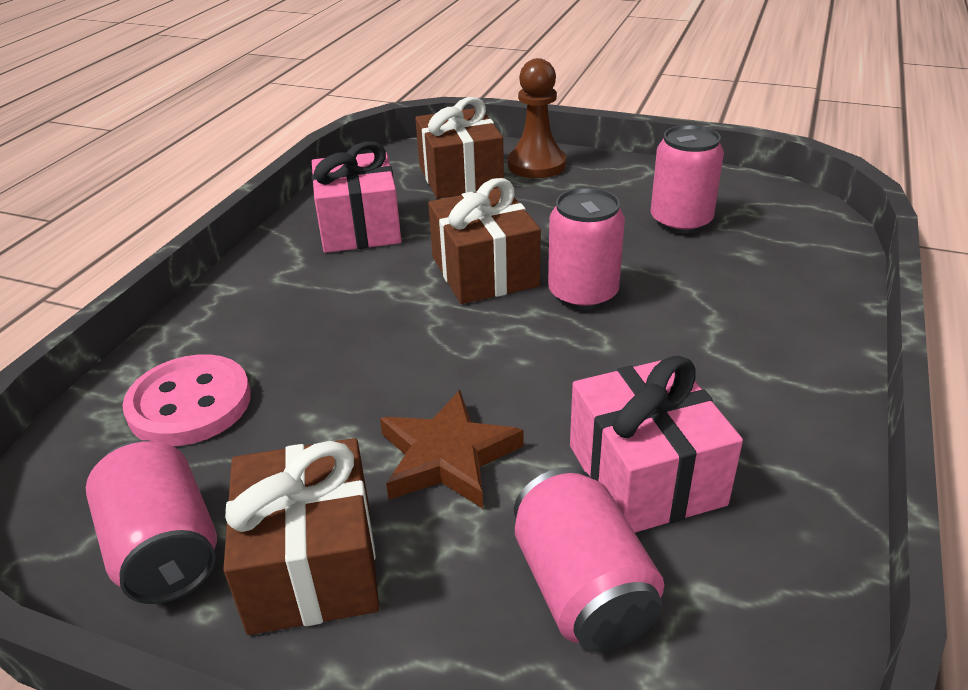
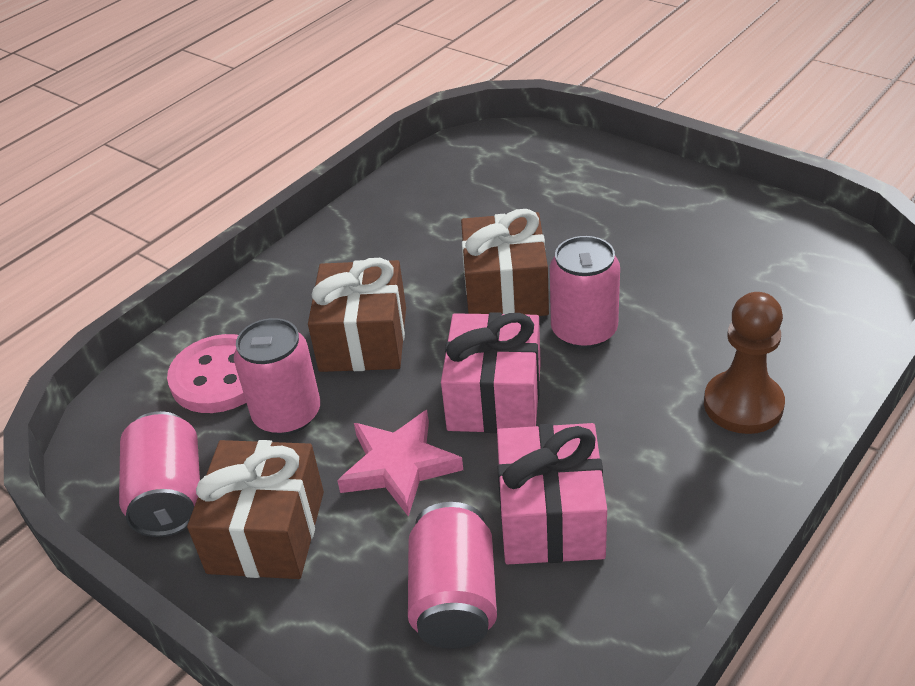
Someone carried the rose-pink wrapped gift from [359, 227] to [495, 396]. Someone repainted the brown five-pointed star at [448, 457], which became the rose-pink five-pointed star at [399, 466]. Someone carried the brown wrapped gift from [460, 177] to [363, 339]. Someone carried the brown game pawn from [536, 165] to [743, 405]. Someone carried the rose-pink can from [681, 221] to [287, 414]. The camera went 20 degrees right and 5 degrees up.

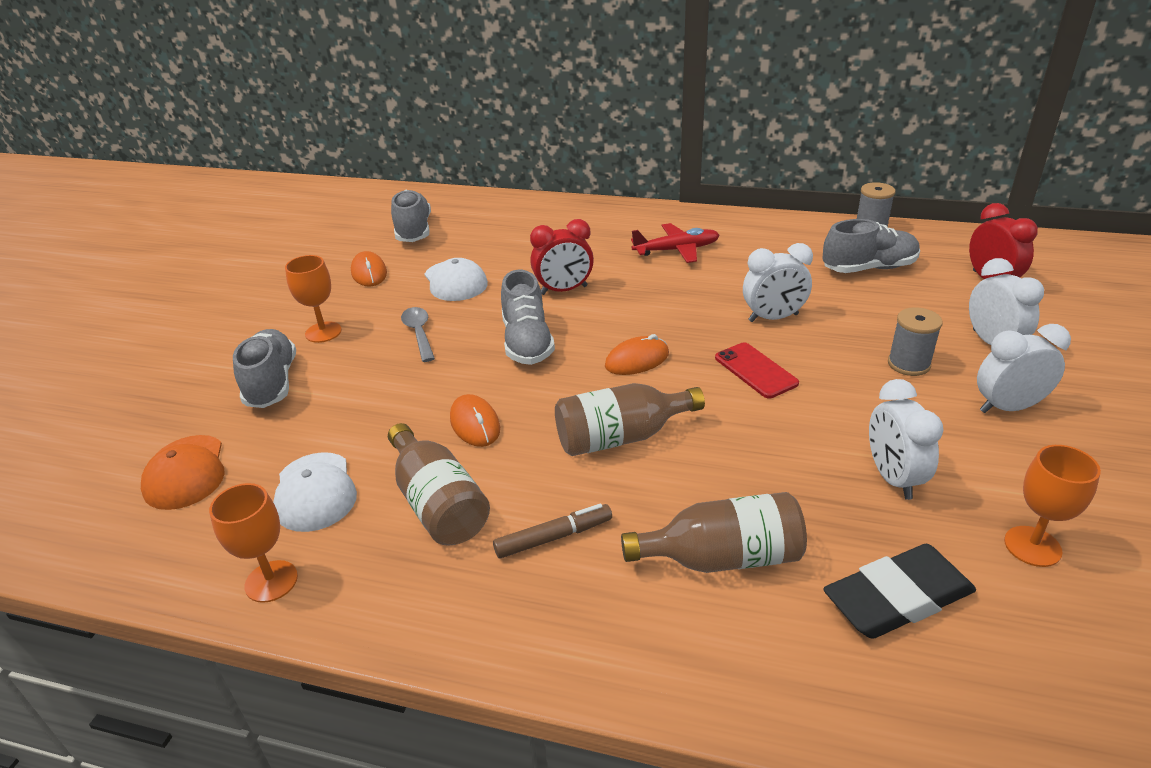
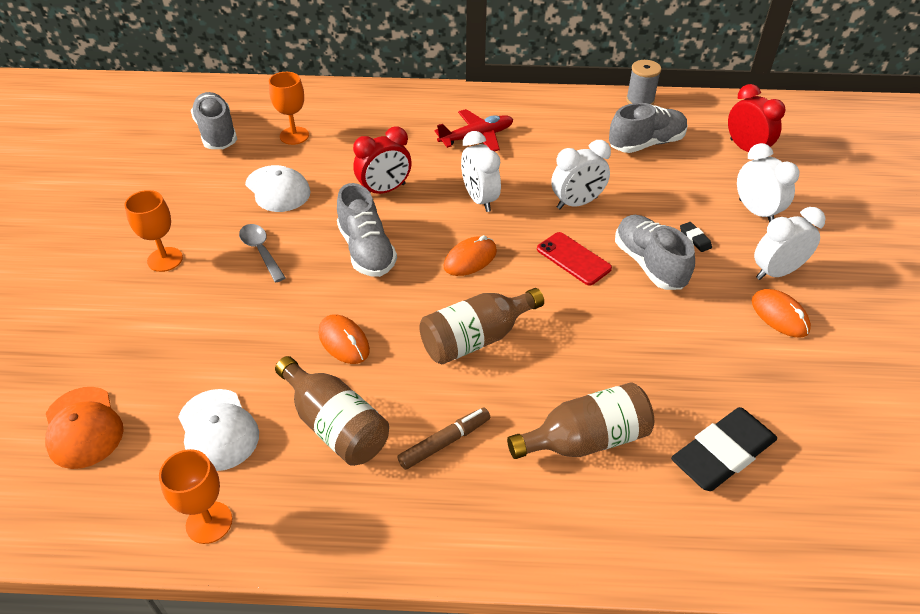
Someone carried the gray shoe from [272, 383] to [649, 264]. Someone carried the bright orange mouse from [369, 273] to [779, 315]. Someone carried the white alarm clock from [893, 478] to [479, 199]. Someone swapped the gray spool at [908, 364] for the black pencil eraser at [695, 239]. Someone carried the bright orange wine glass from [1032, 546] to [294, 136]. The camera went 15 degrees left and 10 degrees up.

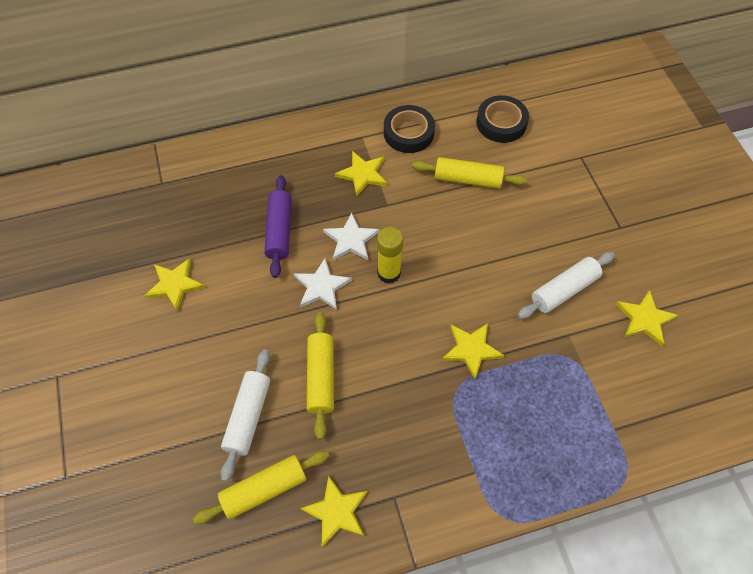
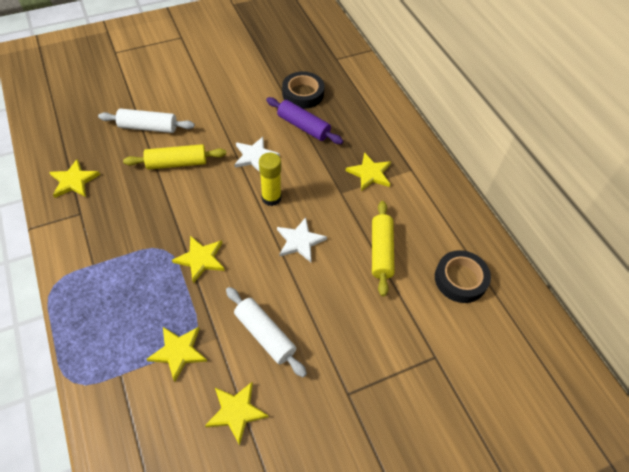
Someone carried the bright yellow five-pointed star from [175, 284] to [178, 352]. Someone took away the bright yellow rolling pin at [264, 489]. Someone rotated the royal purple rolling pin at [279, 231] by 45 degrees clockwise. Someone carried the white five-pointed star from [351, 239] to [300, 241]. Someone carried the black sticky tape from [408, 133] to [303, 93]. The camera went 80 degrees right and 5 degrees down.

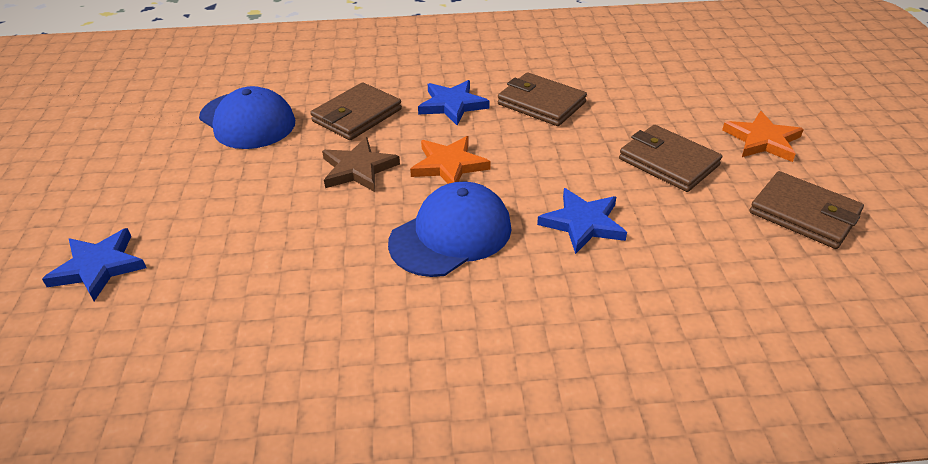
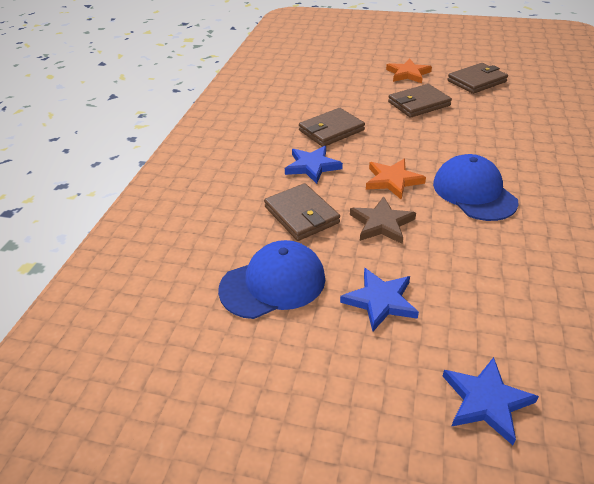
Someone carried the royal blue five-pointed star from [583, 223] to [380, 301]. The camera went 70 degrees left and 0 degrees up.

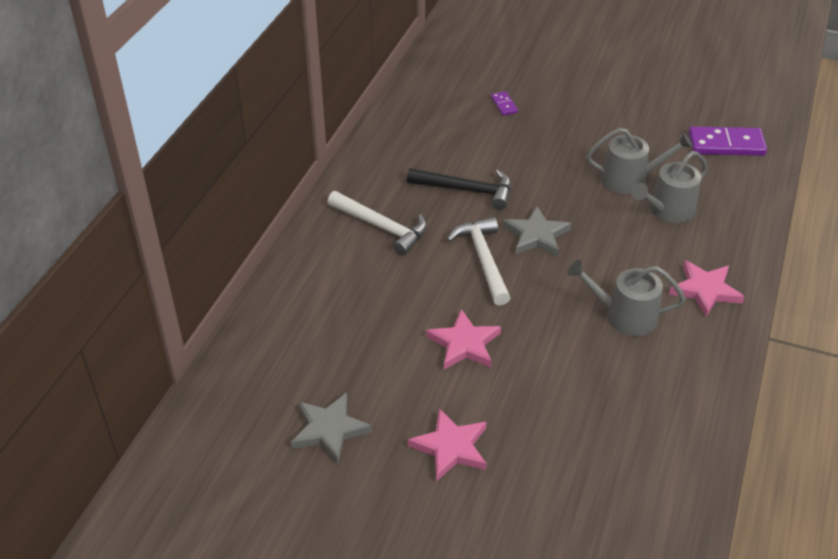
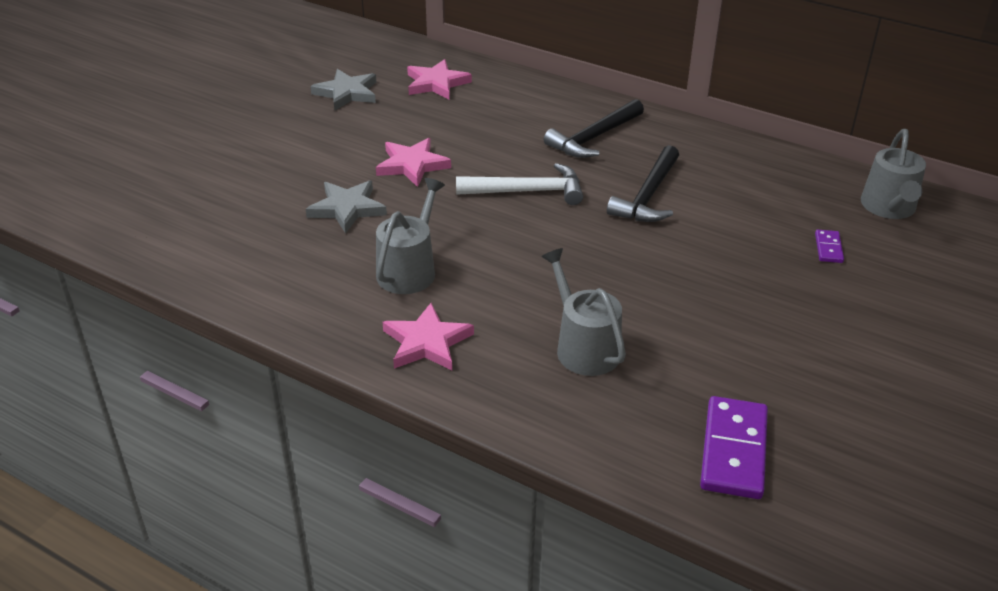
Someone repainted the white hammer at [381, 227], which became the black hammer at [594, 138]. Someone carried the rose-pink five-pointed star from [451, 447] to [436, 83]. Someone rotated the royal purple domino piece at [504, 105] by 75 degrees counterclockwise. Someone carried the gray five-pointed star from [536, 235] to [347, 208]. Someone carried the gray watering pot from [630, 179] to [889, 208]. The camera went 100 degrees right and 5 degrees down.

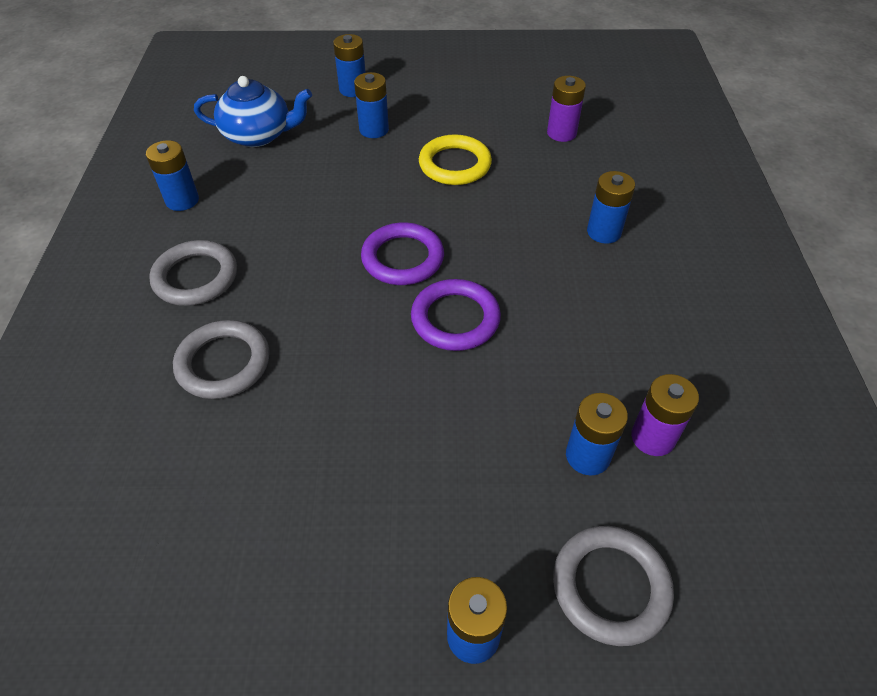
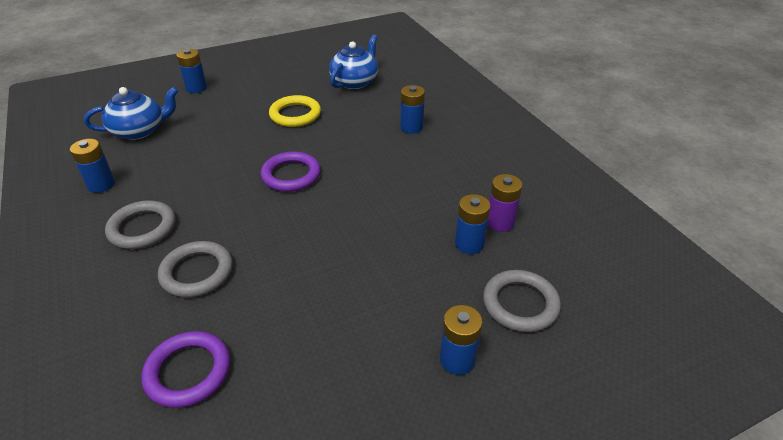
Someone took away the royal blue battery at [374, 130]. Someone carried the royal purple ring from [455, 319] to [188, 371]. Someone swapped the royal purple battery at [561, 133] for the royal blue tea pot at [355, 82]. The camera went 25 degrees left and 10 degrees down.

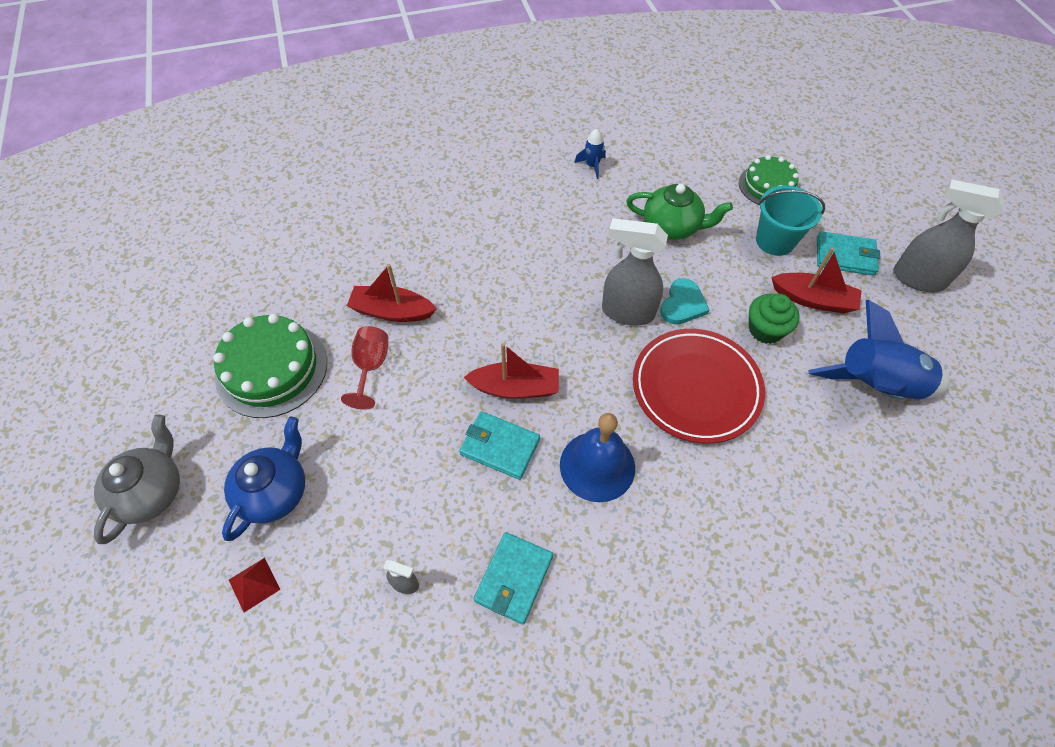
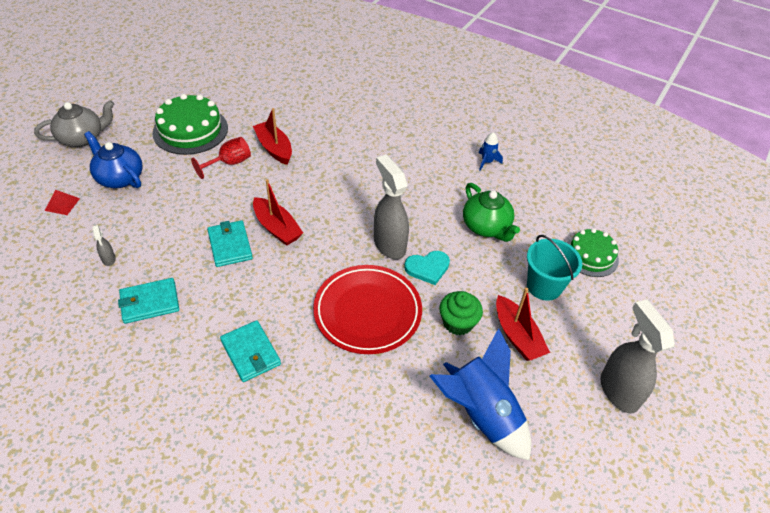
Someone rotated the royal blue tea pot at [275, 492] by 120 degrees counterclockwise. Someone took away the royal blue bell at [597, 466]. Someone carried the turquoise billfold from [845, 256] to [250, 353]. The camera went 45 degrees right and 10 degrees down.

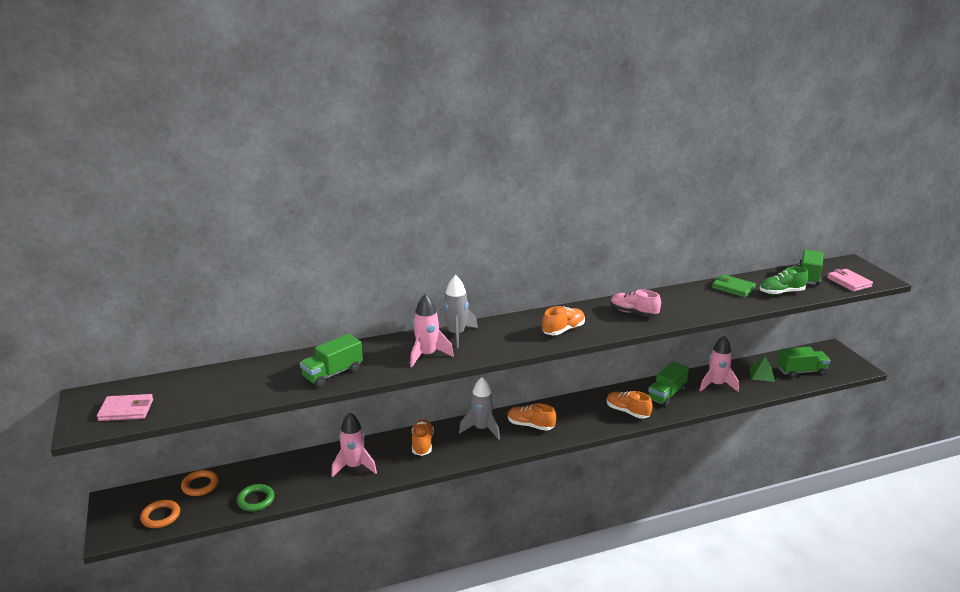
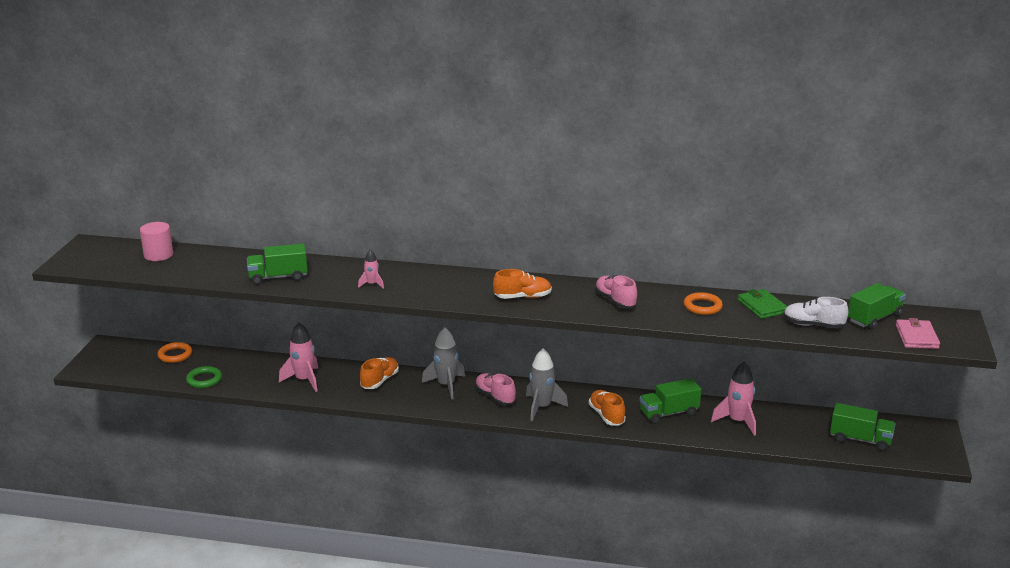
Someone took away the rose-pink billfold at [126, 410]. Someone carried the bright orange ring from [161, 516] to [702, 306]. Someone scaled the rose-pink toy rocket at [427, 355] by 0.55. Someone carried the gray toy rocket from [456, 334] to [542, 407]. Someone repainted the bright orange shoe at [530, 425], which became the rose-pink shoe at [495, 397]. Someone took away the leaf-green pyramid shape at [761, 374]. Someone repainted the leaf-green shoe at [781, 292], which became the white shoe at [813, 325]. Someone put down the rose-pink cylinder shape at [158, 255]. The camera went 30 degrees right and 0 degrees up.

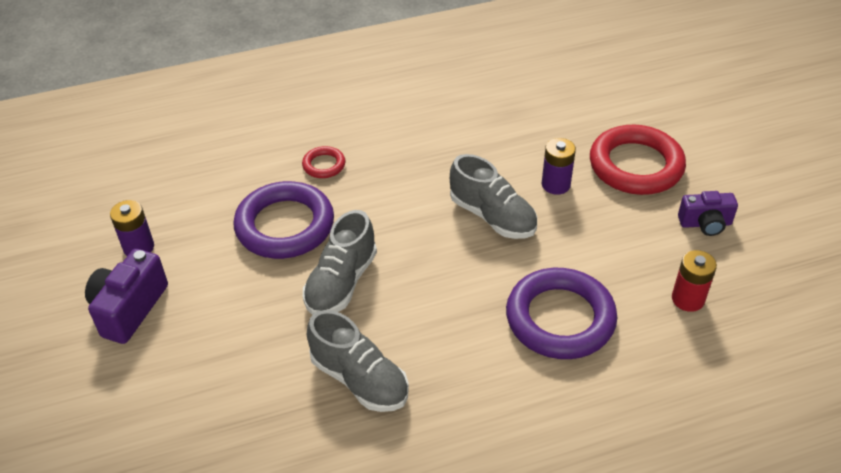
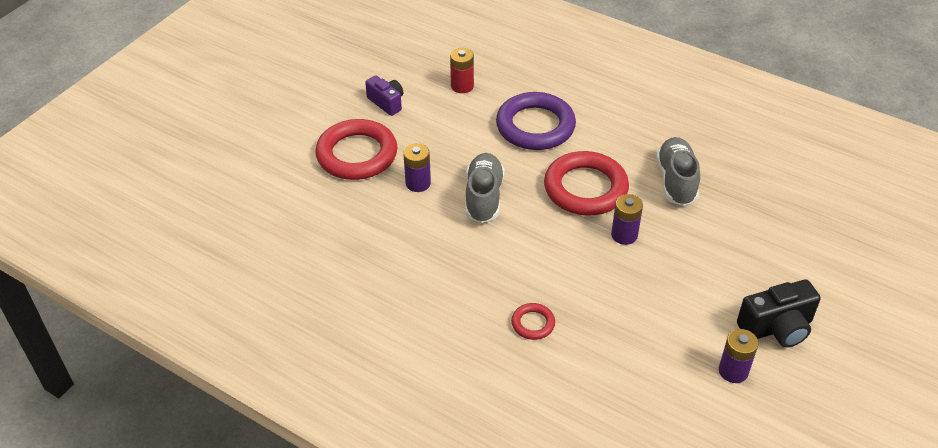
Someone repainted the royal purple compact camera at [129, 309], which became the black compact camera at [776, 328]. Someone took away the royal purple ring at [285, 225]. Someone swapped the gray shoe at [341, 282] for the royal purple battery at [624, 235]. Someone put down the scarlet ring at [585, 188]. The camera went 130 degrees left and 0 degrees up.

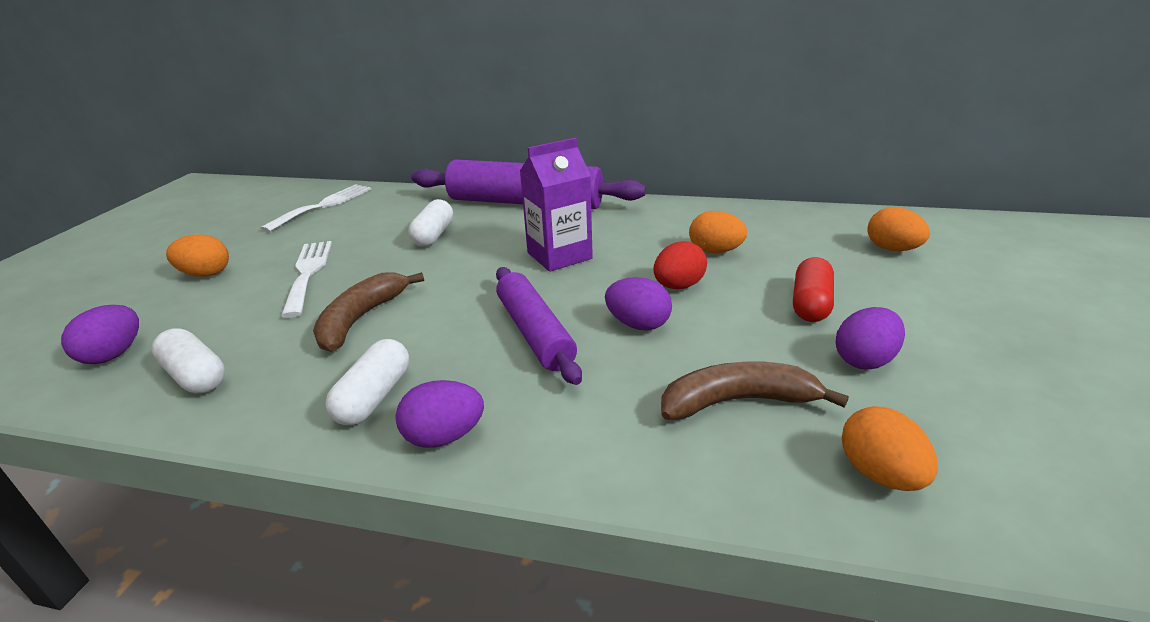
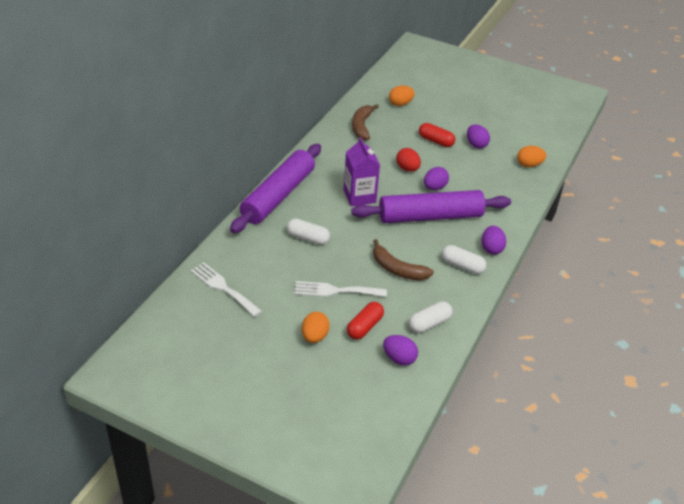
Someone scaled the royal purple rolling pin at [534, 333] by 1.63. Someone carried the brown toy banana from [737, 401] to [362, 126]. Someone took away the bright orange toy egg at [715, 251]. Someone put down the scarlet pill shape at [364, 327]. The camera went 80 degrees left and 10 degrees up.

